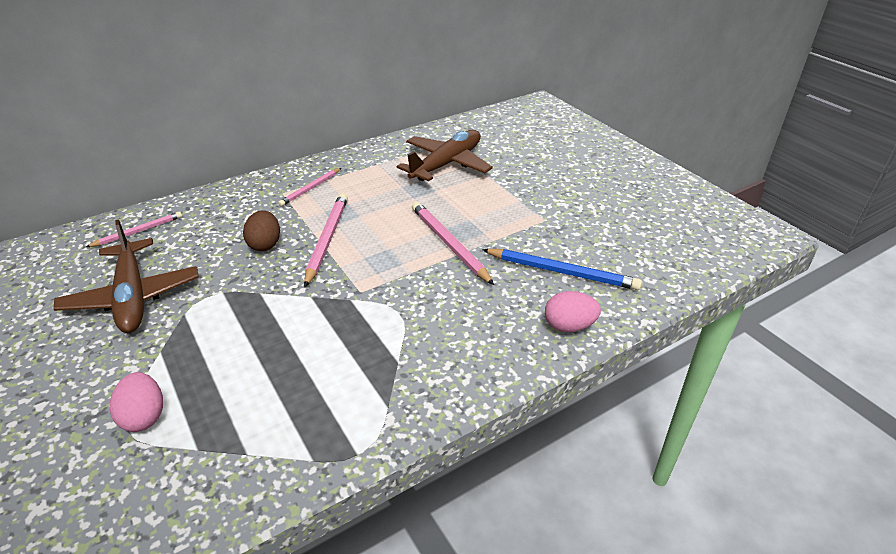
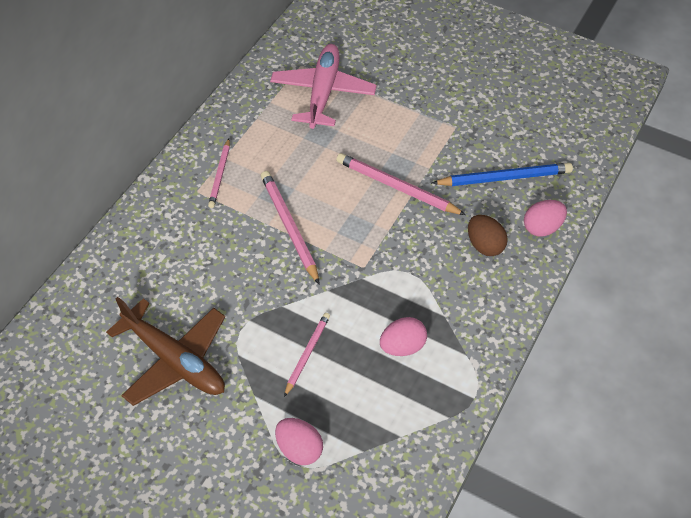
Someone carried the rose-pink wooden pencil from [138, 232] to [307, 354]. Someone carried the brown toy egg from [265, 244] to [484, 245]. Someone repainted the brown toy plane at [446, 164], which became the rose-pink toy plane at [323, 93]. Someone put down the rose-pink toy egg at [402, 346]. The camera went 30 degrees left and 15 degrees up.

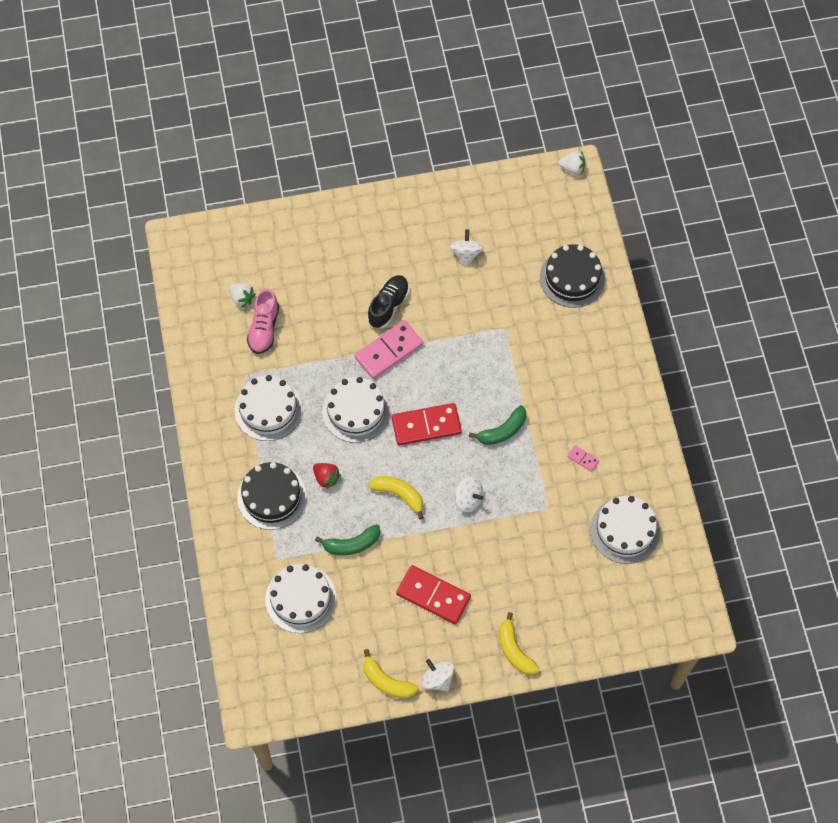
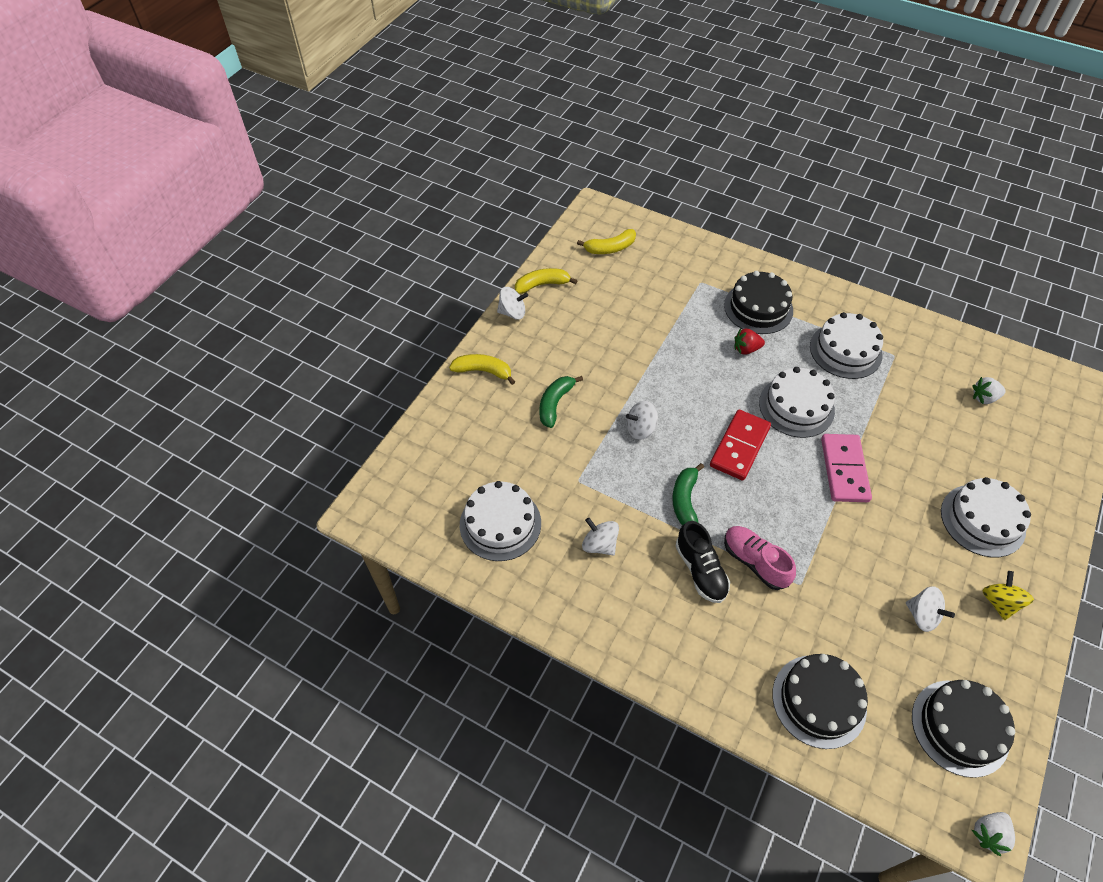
Someone carried the rose-pink shoe from [264, 328] to [755, 562]. Someone carried the white gateau from [300, 598] to [982, 520]. Someone carried the leaf-green toy banana from [352, 544] to [555, 404]. Someone carried the black shoe from [388, 306] to [700, 570]. Someone carried the bright yellow toy banana from [399, 495] to [610, 248]. Someone took away the scarlet domino piece at [433, 595]. Someone swapped the rose-pink domino piece at [583, 458] for the white whirligig at [599, 544]. Someone put down the black gateau at [960, 727]. Someone put down the bright yellow whirligig at [999, 602]. The camera went 130 degrees right and 10 degrees down.

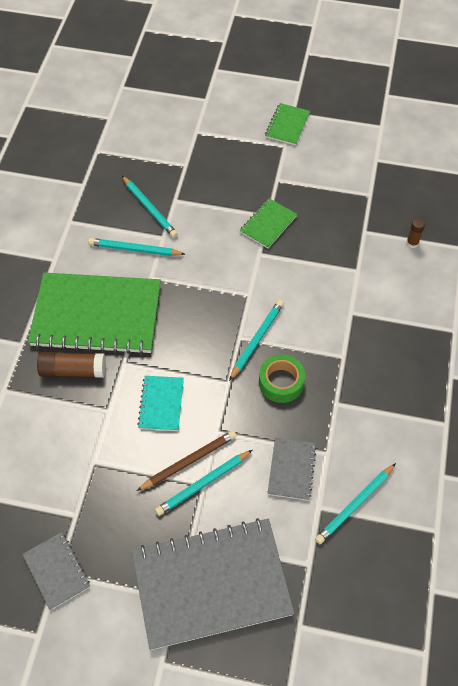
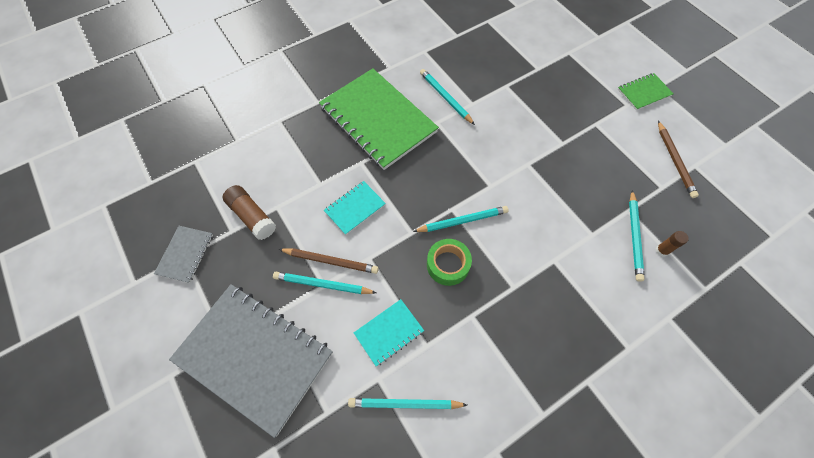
Someone carried the brown glue from [73, 370] to [252, 217]. Someone carried the turquoise wooden pencil from [149, 208] to [634, 237]. Someone took away the leaf-green exercise book at [268, 224]. Someone repainted the gray exercise book at [291, 469], which became the turquoise exercise book at [389, 332]. Someone put down the brown wooden pencil at [674, 161]. The camera went 45 degrees right and 5 degrees up.

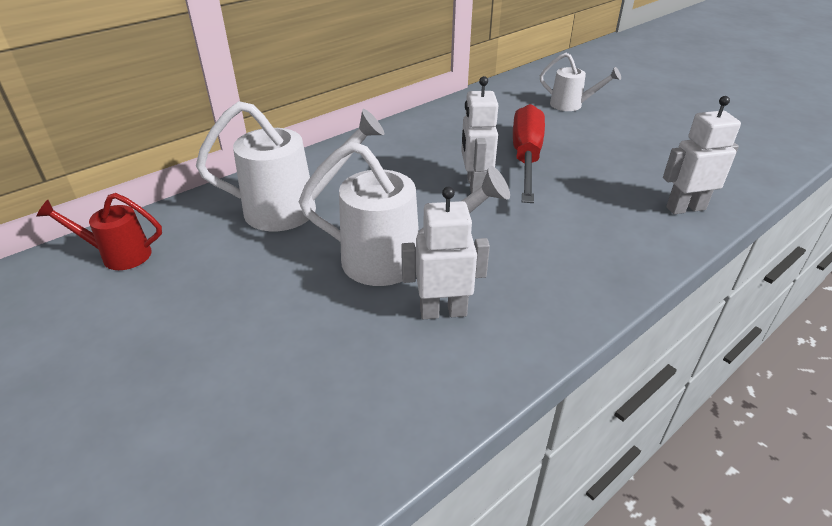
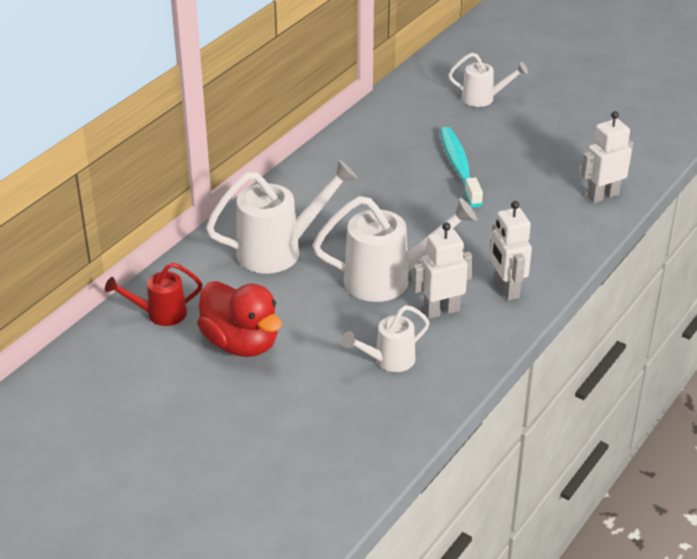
Someone carried the white robot figure from [475, 185] to [506, 289]. Someone swapped the scarlet hand screwdriver at [526, 158] for the turquoise toothbrush at [459, 167]. Someone put down the scarlet toy duck at [241, 343]. Someone put down the white watering pot at [388, 361]. The camera went 15 degrees left and 0 degrees up.

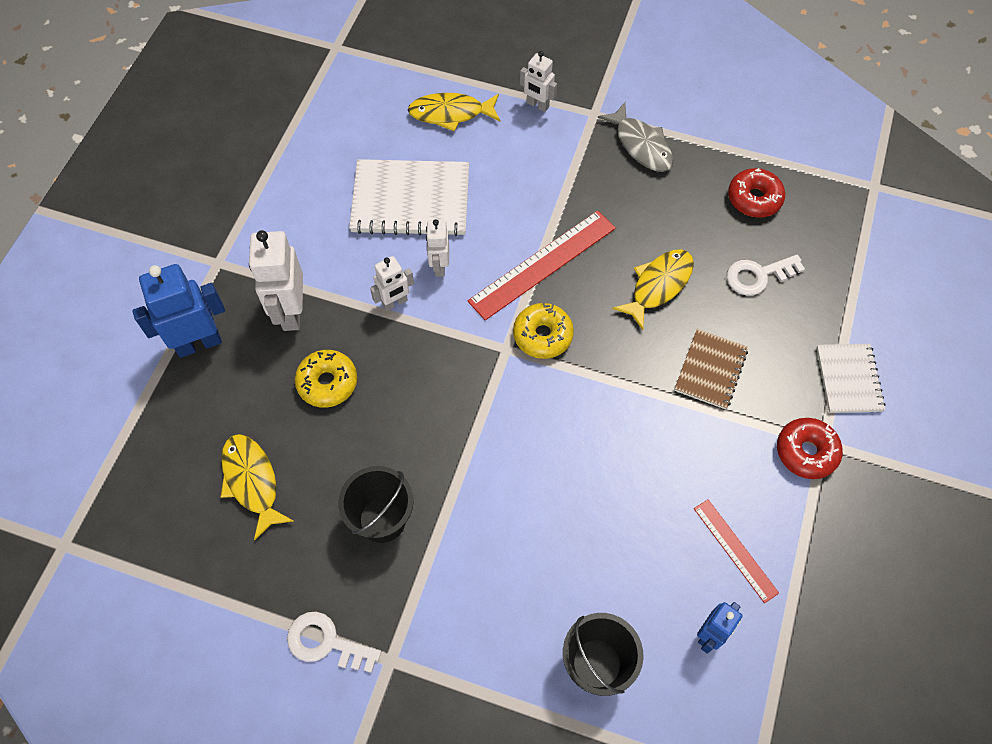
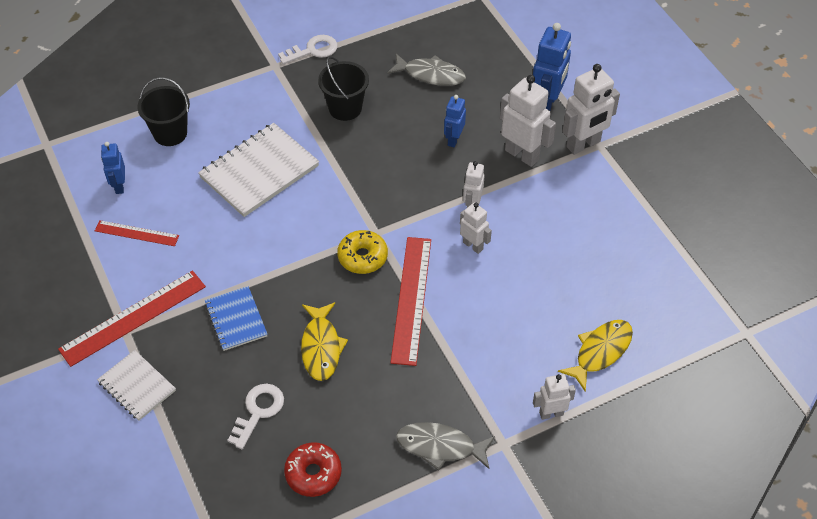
Someone repainted the bright yellow toy fish at [252, 482], which became the gray toy fish at [430, 75]. Someone swapped the bright yellow doughnut at [327, 383] for the royal blue robot figure at [453, 139]. Someone carried the white exercise book from [411, 200] to [259, 172]. Someone repainted the brown exercise book at [710, 370], which became the royal blue exercise book at [236, 319]. Someone swapped the scarlet doughnut at [806, 452] for the scarlet straightedge at [133, 317]. Someone put down the white robot figure at [583, 144]. The camera went 135 degrees right and 10 degrees down.

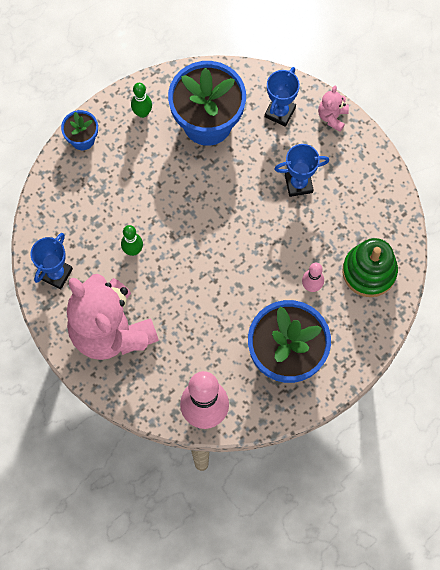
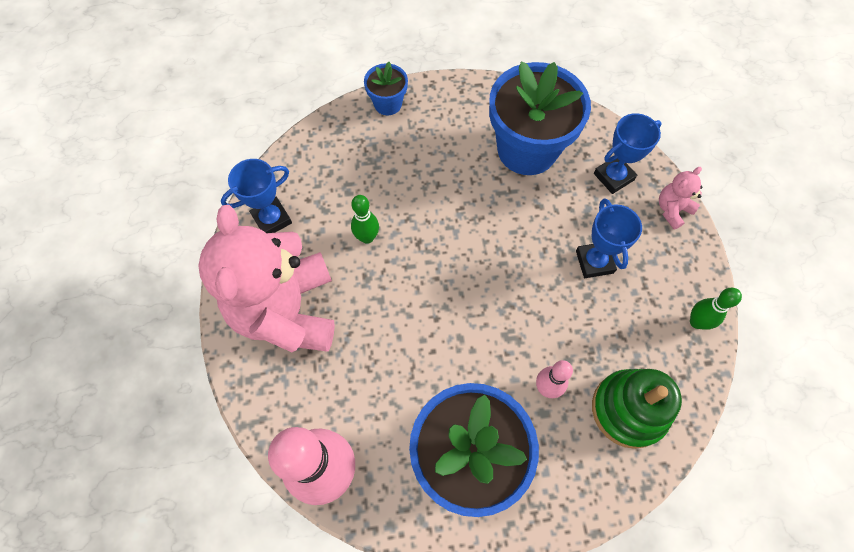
Someone carried the leaf-green skittle from [142, 113] to [696, 322]. Someone rotated the royal blue prize cup at [298, 184] by 60 degrees clockwise. The camera went 30 degrees right and 5 degrees down.

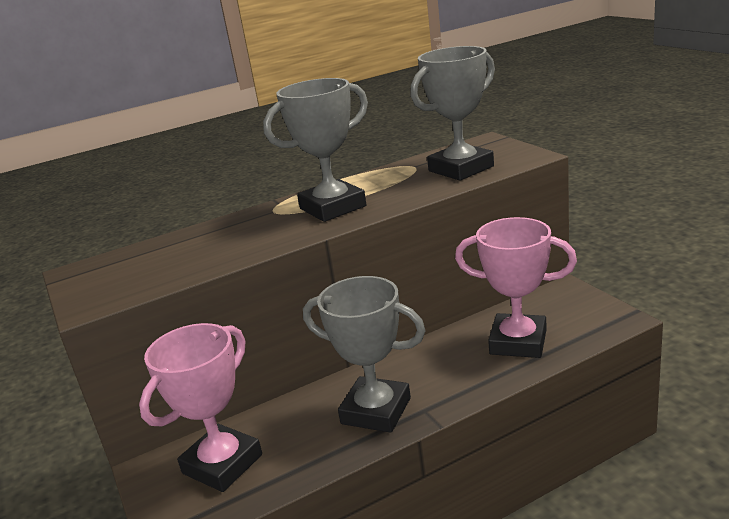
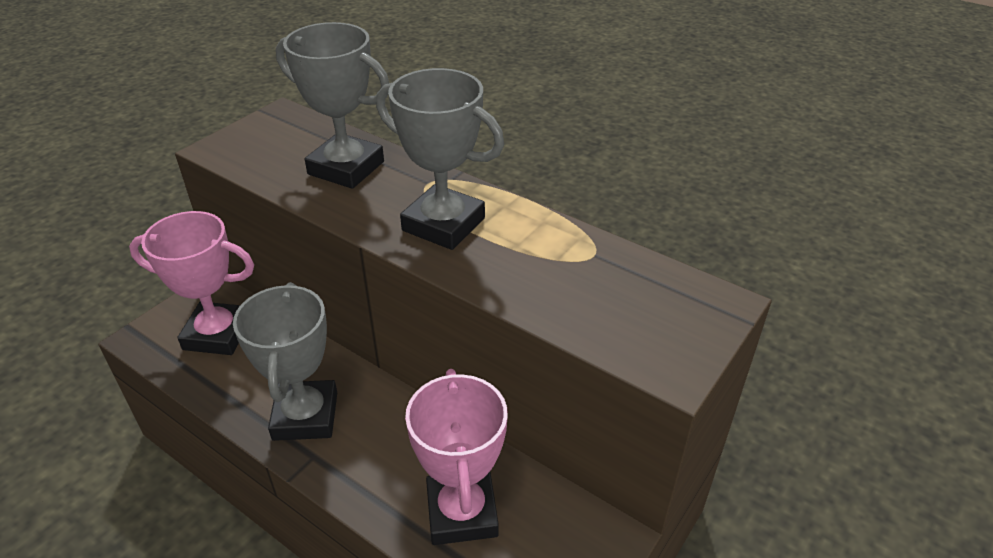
Someone carried the gray prize cup from [461, 169] to [346, 168]. The camera went 60 degrees right and 15 degrees up.

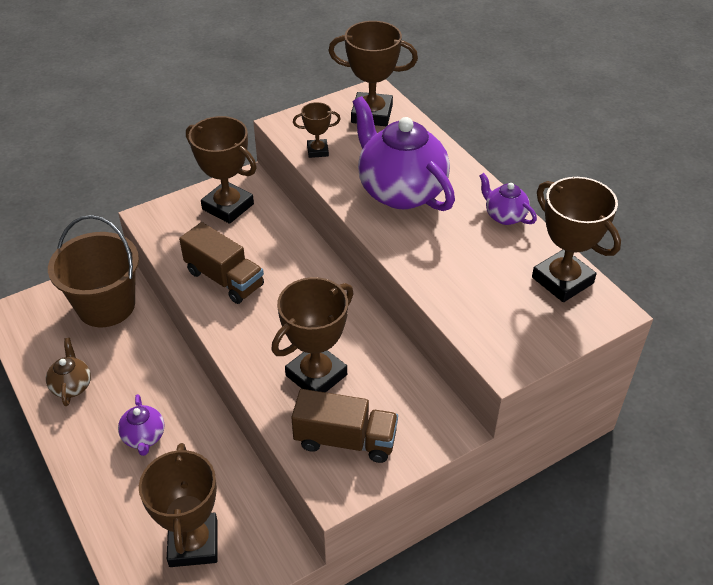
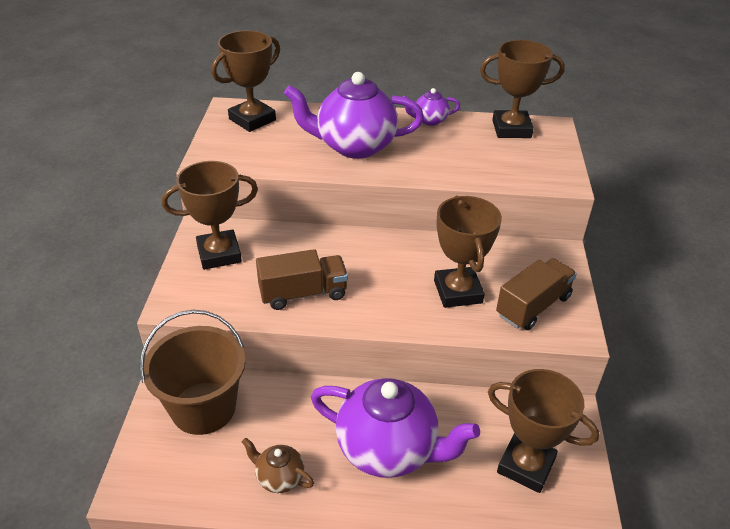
Someone scaled the royal purple tea pot at [144, 437] by 2.14. Someone took away the brown prize cup at [317, 151]. The camera went 55 degrees left and 5 degrees down.

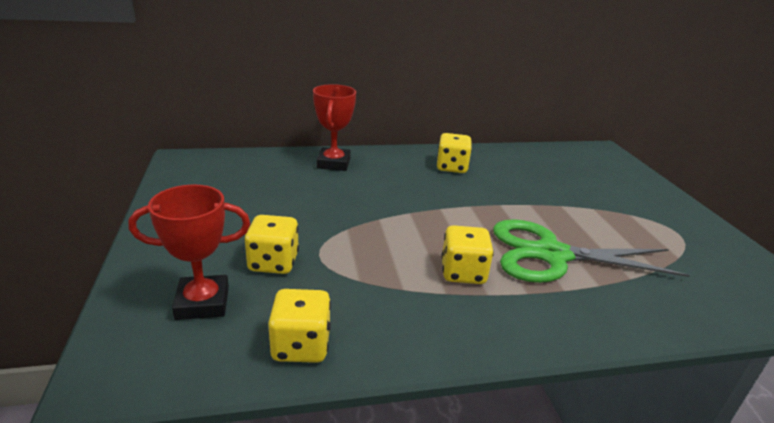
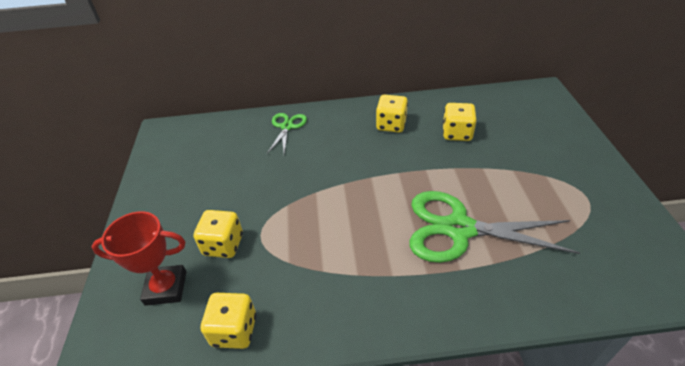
Someone swapped the scarlet prize cup at [334, 163] for the leaf-green pair of scissors at [287, 127]. Someone carried the bright yellow die from [463, 272] to [457, 133]. The camera went 10 degrees right and 15 degrees up.

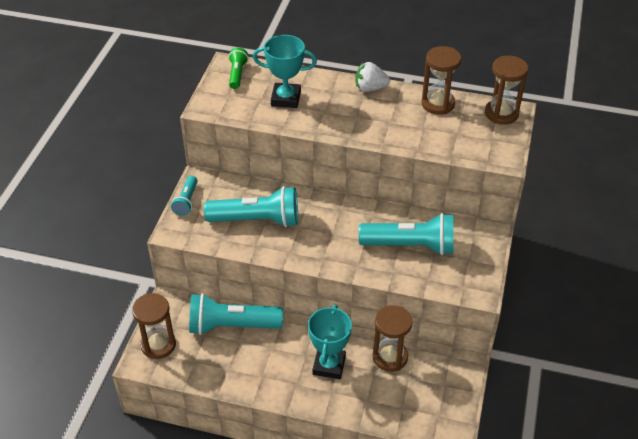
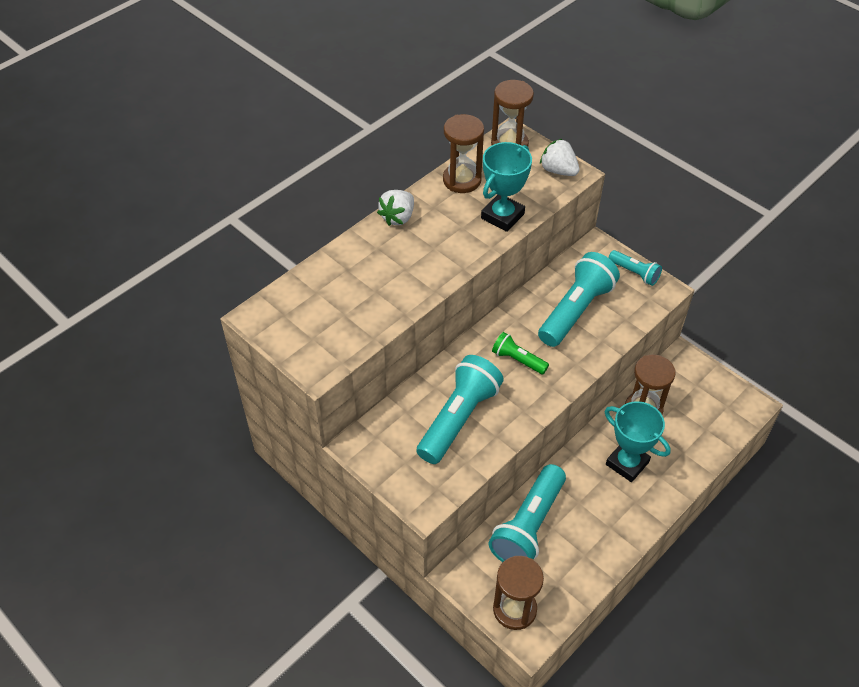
Someone carried the turquoise flashlight from [186, 201] to [634, 273]. Someone carried the leaf-green flashlight from [237, 74] to [518, 360]. Someone carried the turquoise prize cup from [286, 98] to [502, 216]. Someone put down the white berry at [558, 170]. The camera went 60 degrees left and 5 degrees up.

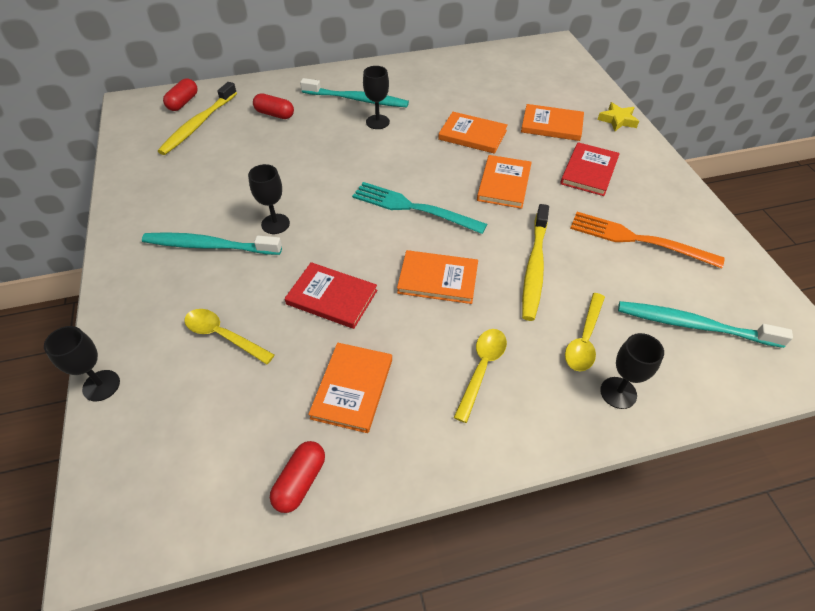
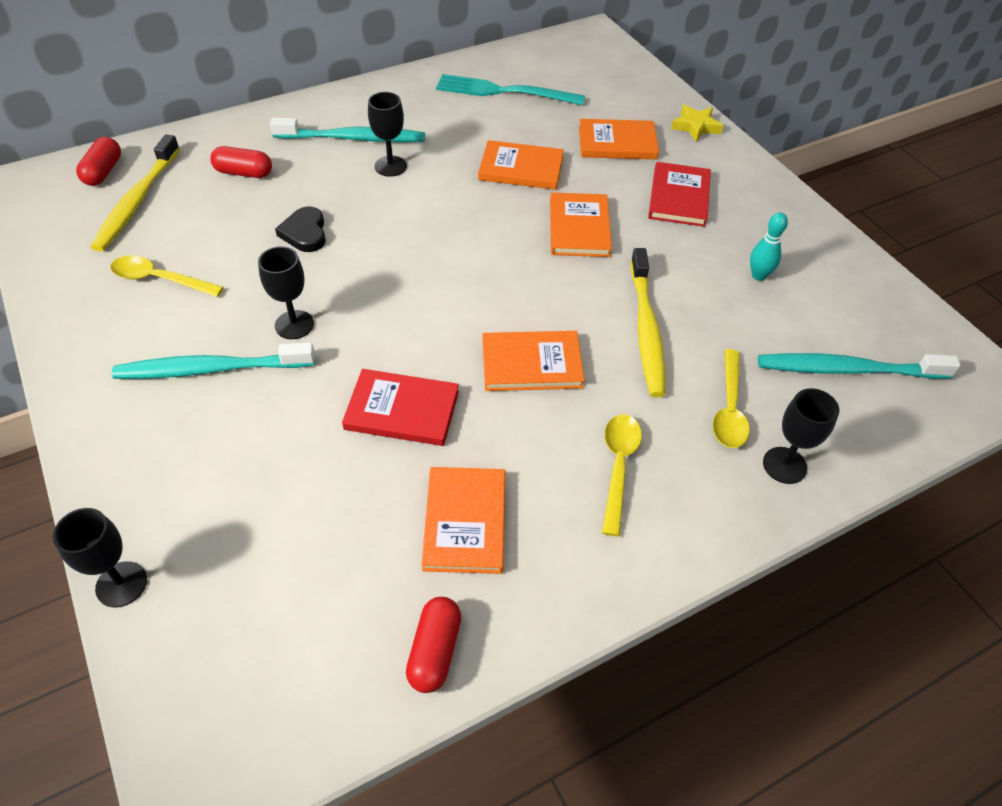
Someone carried the bright yellow tablespoon from [223, 335] to [159, 279]. Someone carried the turquoise dinner fork from [413, 208] to [503, 91]. Someone swapped the bright orange dinner fork at [637, 239] for the turquoise skittle at [758, 275]. Someone put down the black heart at [305, 233]. The camera went 15 degrees left and 0 degrees up.

